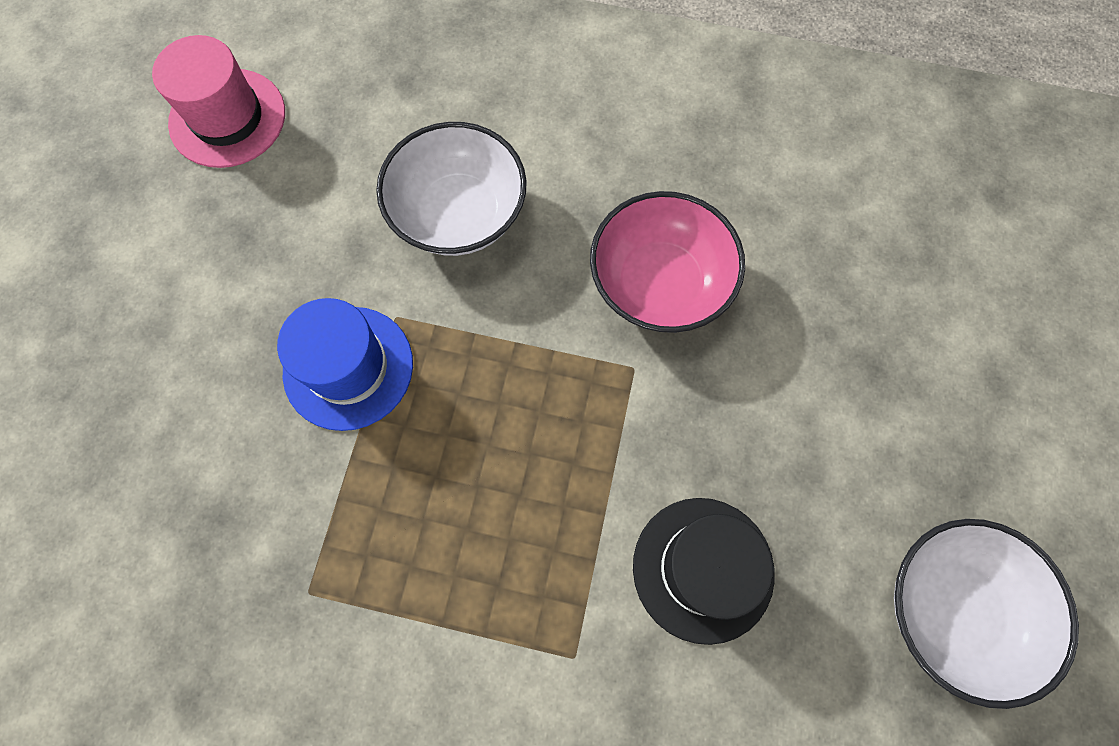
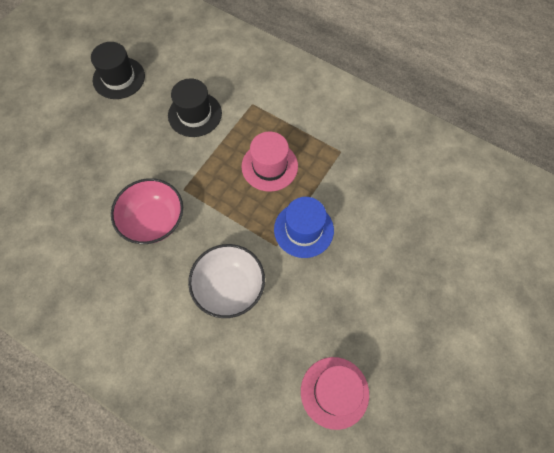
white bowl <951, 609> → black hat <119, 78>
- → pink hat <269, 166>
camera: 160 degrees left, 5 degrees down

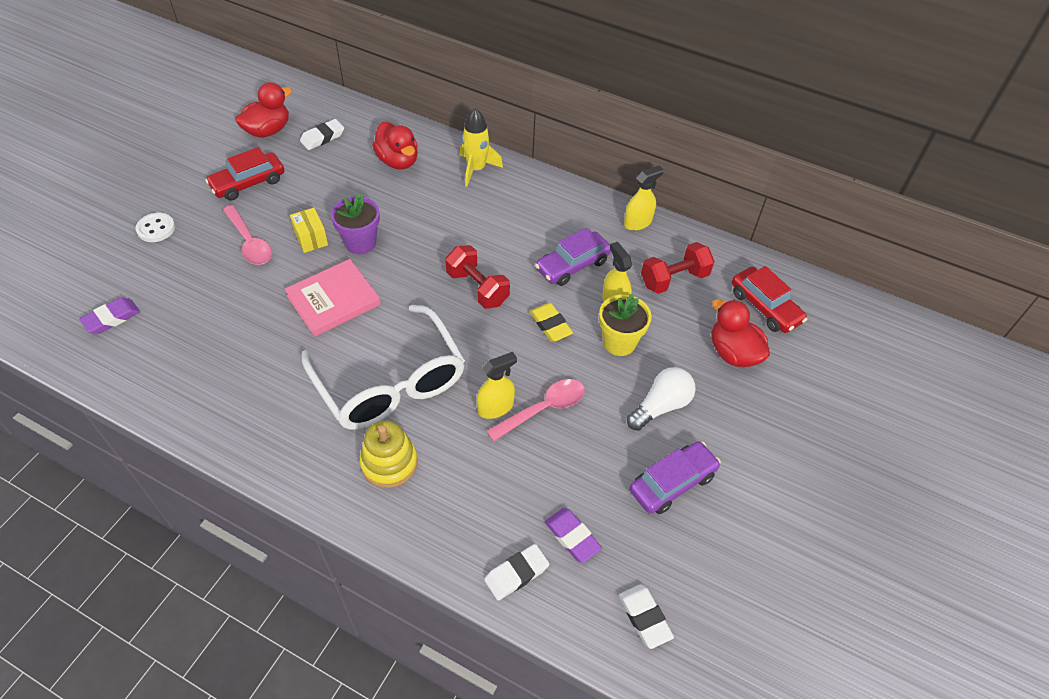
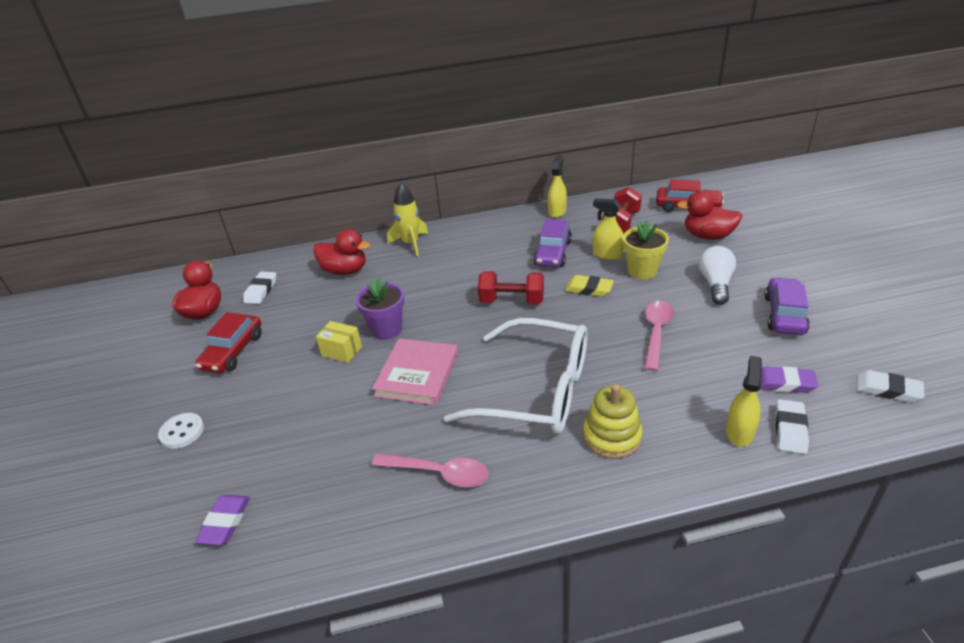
pink spoon <250, 242> → pink spoon <439, 473>, relocated
yellow spray bottle <495, 407> → yellow spray bottle <739, 432>, relocated
camera: 35 degrees left, 15 degrees down

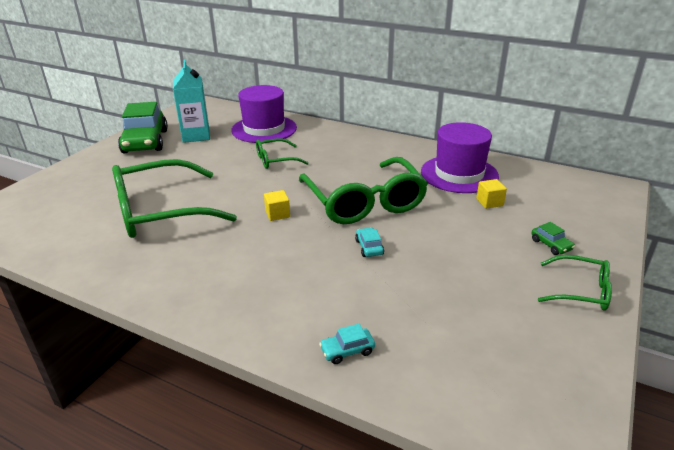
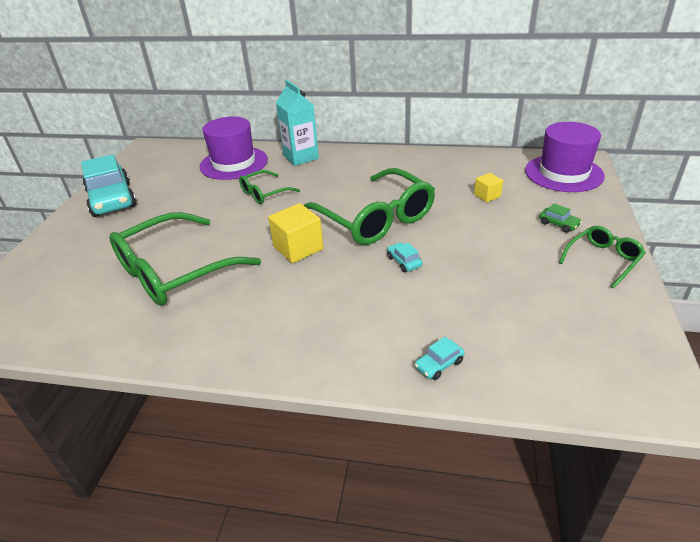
green car <145, 141> → turquoise car <112, 199>
yellow cube <277, 214> → yellow cube <298, 248>, x1.77
turquoise carton <196, 136> → turquoise carton <301, 157>, relocated
purple hat <459, 174> → purple hat <563, 173>, relocated
green glasses <580, 291> → green glasses <602, 260>, 45 degrees counterclockwise
camera: 15 degrees left, 5 degrees up

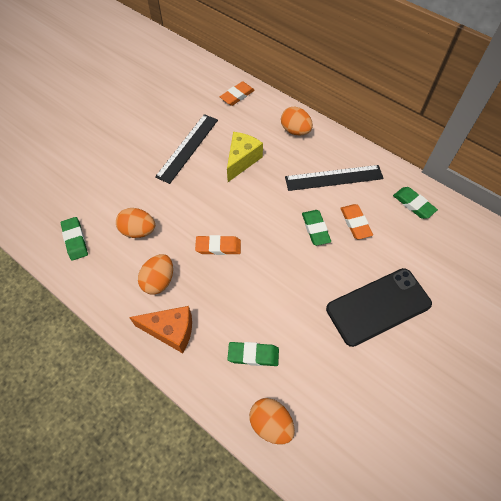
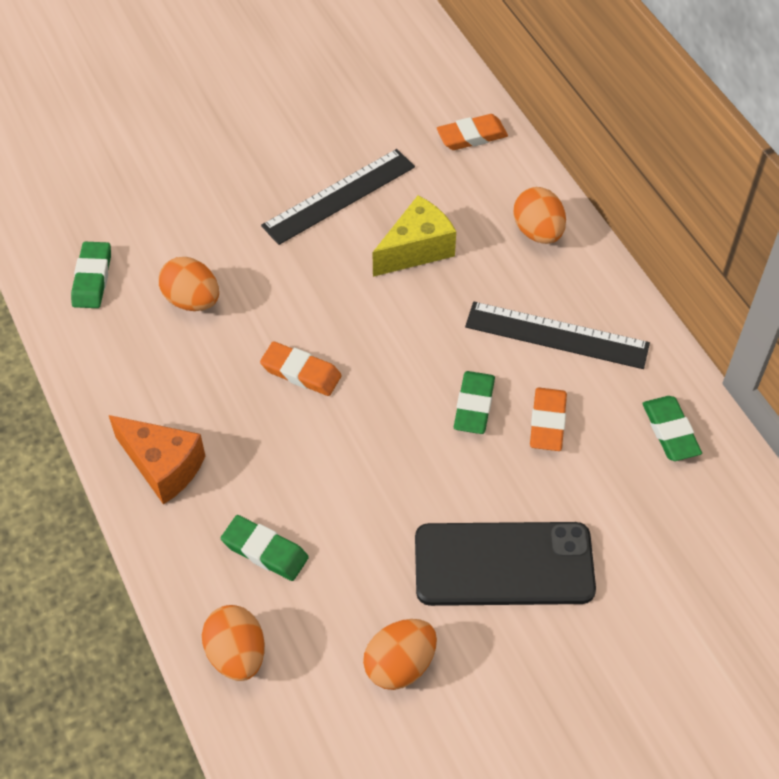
orange egg <159, 281> → orange egg <400, 665>, relocated
camera: 25 degrees right, 5 degrees down

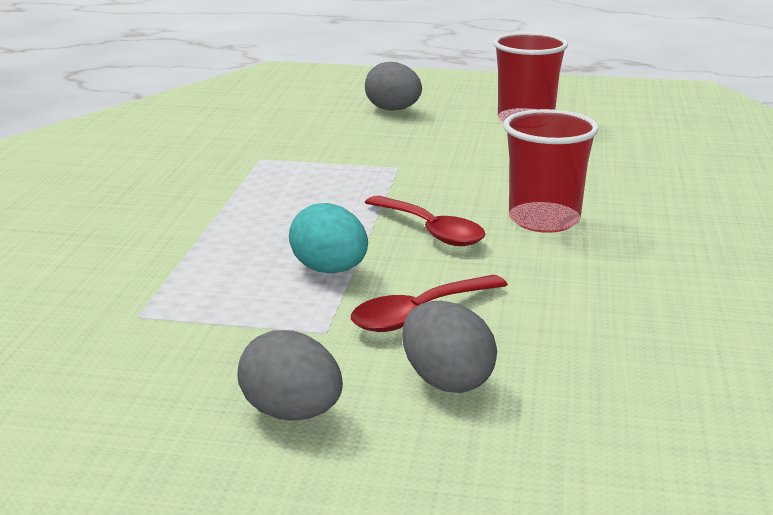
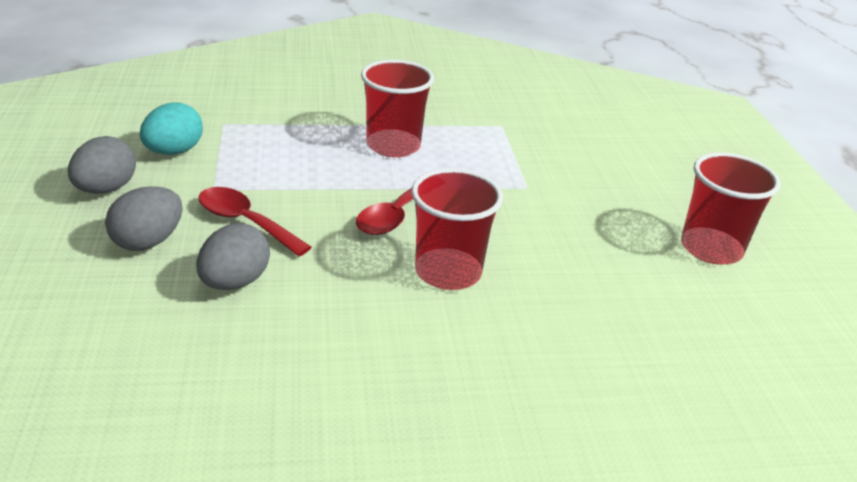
turquoise egg <329, 270> → turquoise egg <174, 151>, relocated
grey egg <393, 110> → grey egg <235, 282>, relocated
- → red cup <393, 145>
camera: 70 degrees right, 10 degrees up

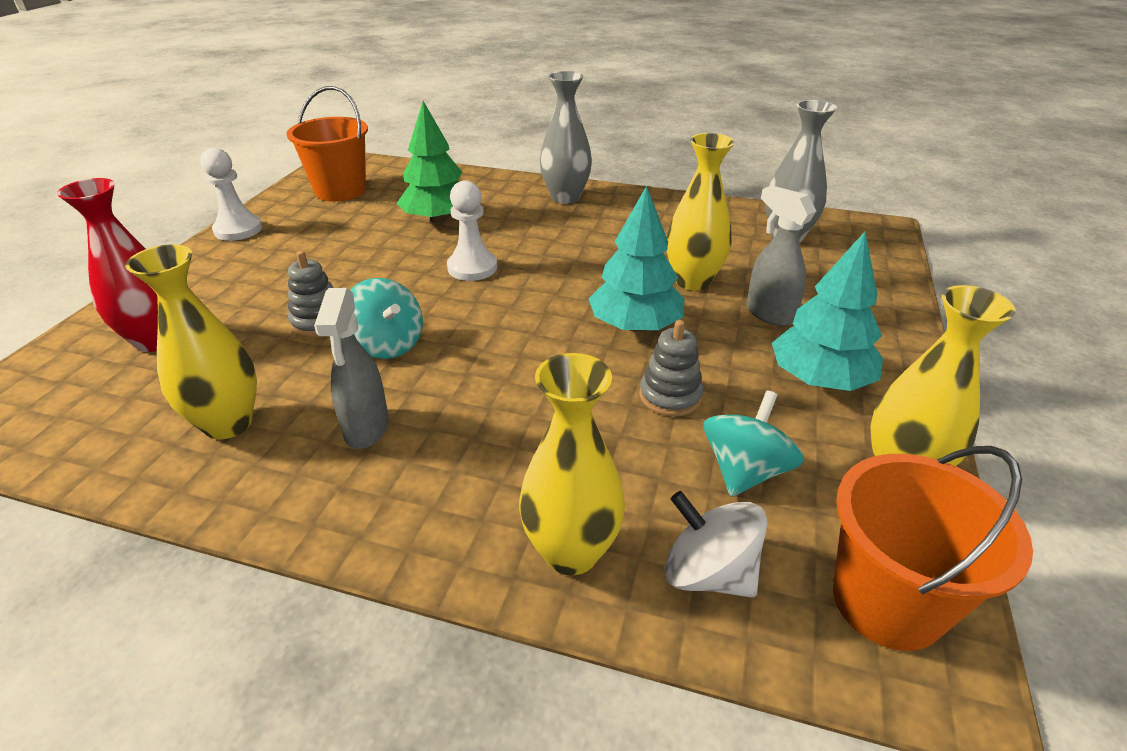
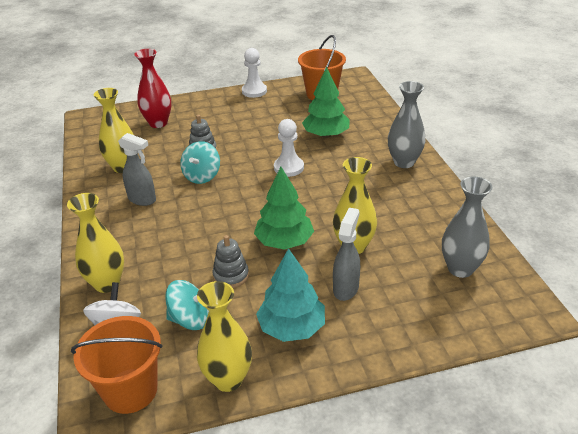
grey spray bottle <366, 429> → grey spray bottle <142, 199>, 120 degrees counterclockwise
turquoise tree <635, 326> → green tree <284, 242>
camera: 60 degrees right, 0 degrees up

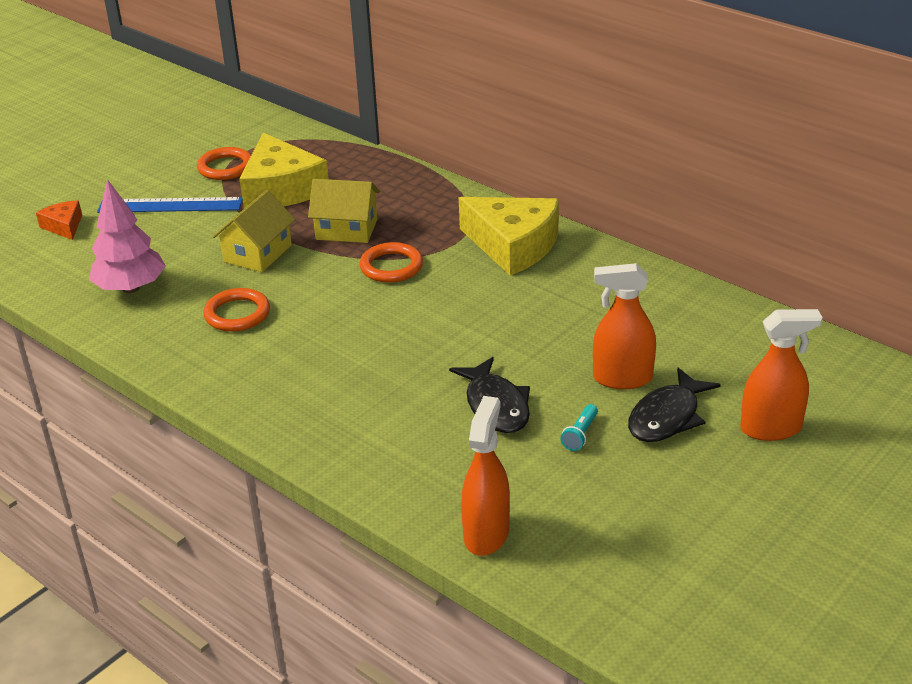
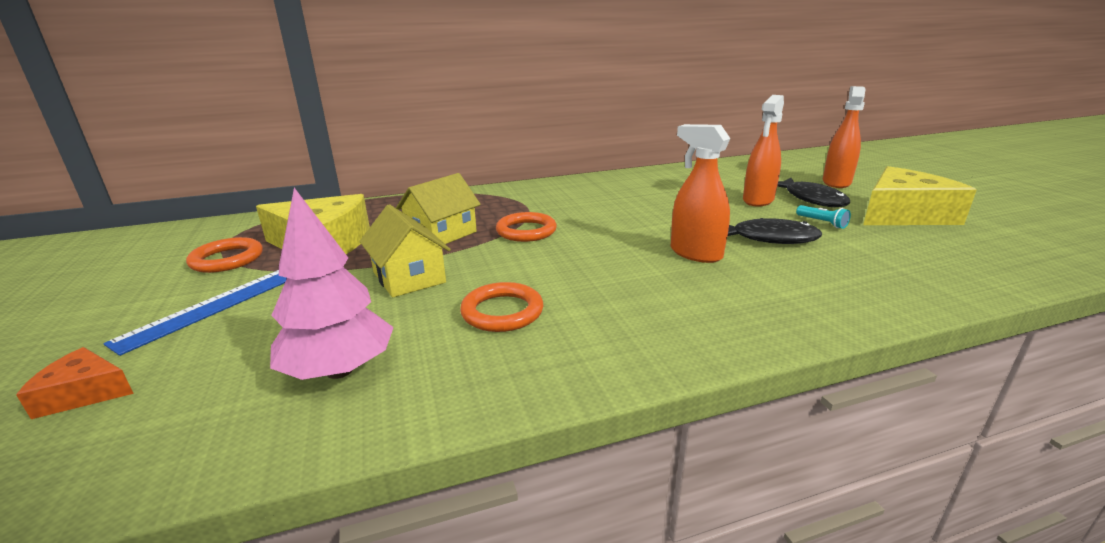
orange spray bottle <486, 534> → orange spray bottle <695, 253>, relocated
yellow cheese <513, 245> → yellow cheese <902, 214>, relocated
camera: 60 degrees left, 10 degrees down

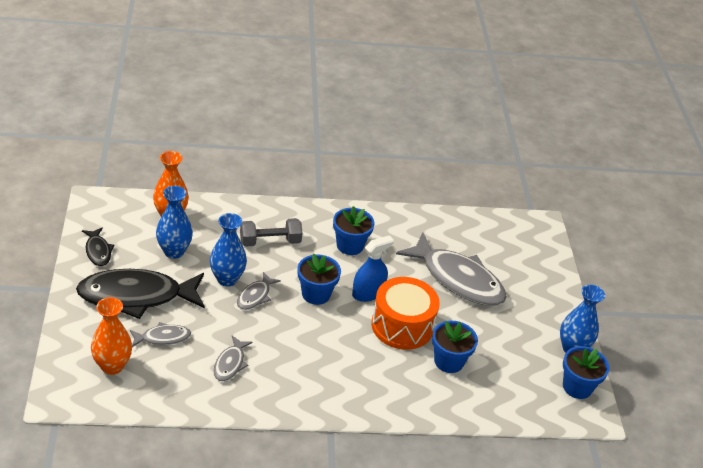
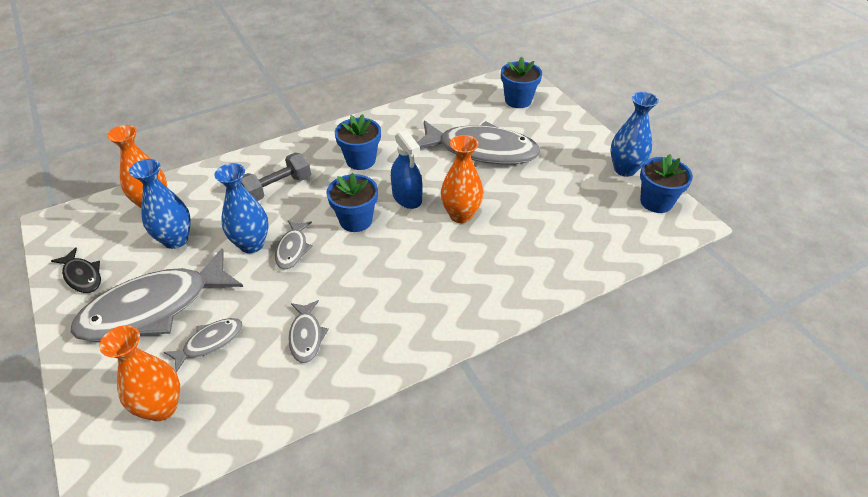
black fish <136, 296> → grey fish <154, 308>
blue spray bottle <368, 293> → blue spray bottle <407, 197>, 120 degrees clockwise
orange drum <402, 326> → orange vase <461, 215>
blue flower pot <448, 361> → blue flower pot <518, 100>, relocated
camera: 20 degrees left, 5 degrees up

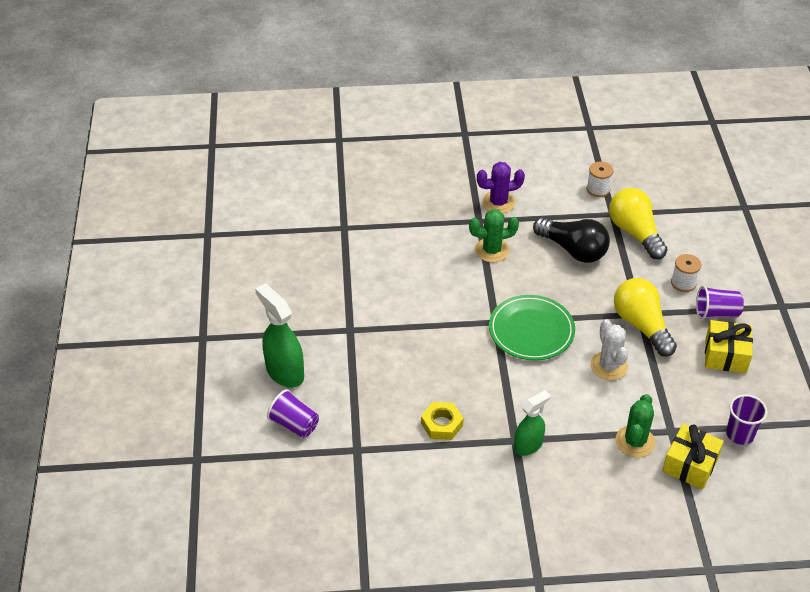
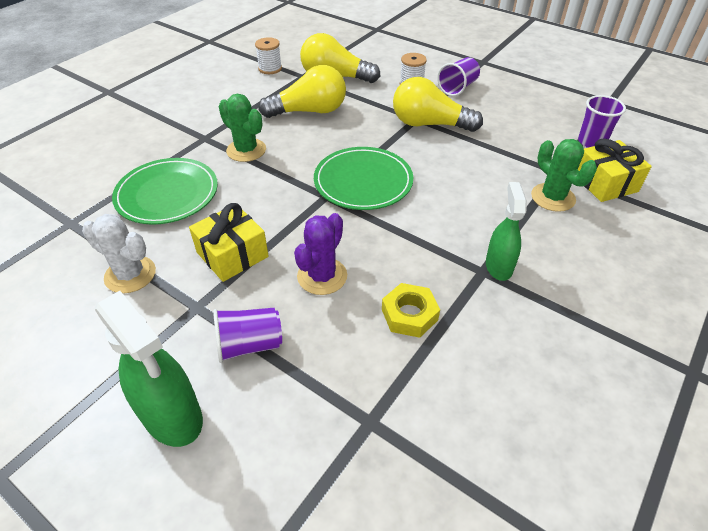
white cactus <609, 366> → white cactus <130, 274>, relocated
green spray bottle <284, 372> → green spray bottle <173, 416>, 135 degrees counterclockwise
- → green plate <167, 194>
yellow gift <725, 355> → yellow gift <232, 254>, relocated
purple cup <294, 424> → purple cup <249, 345>, relocated
green cactus <492, 250> → green cactus <246, 150>, 75 degrees counterclockwise
black light bulb <573, 250> → yellow light bulb <309, 111>
purple cactus <498, 202> → purple cactus <322, 276>, relocated
camera: 50 degrees left, 0 degrees up

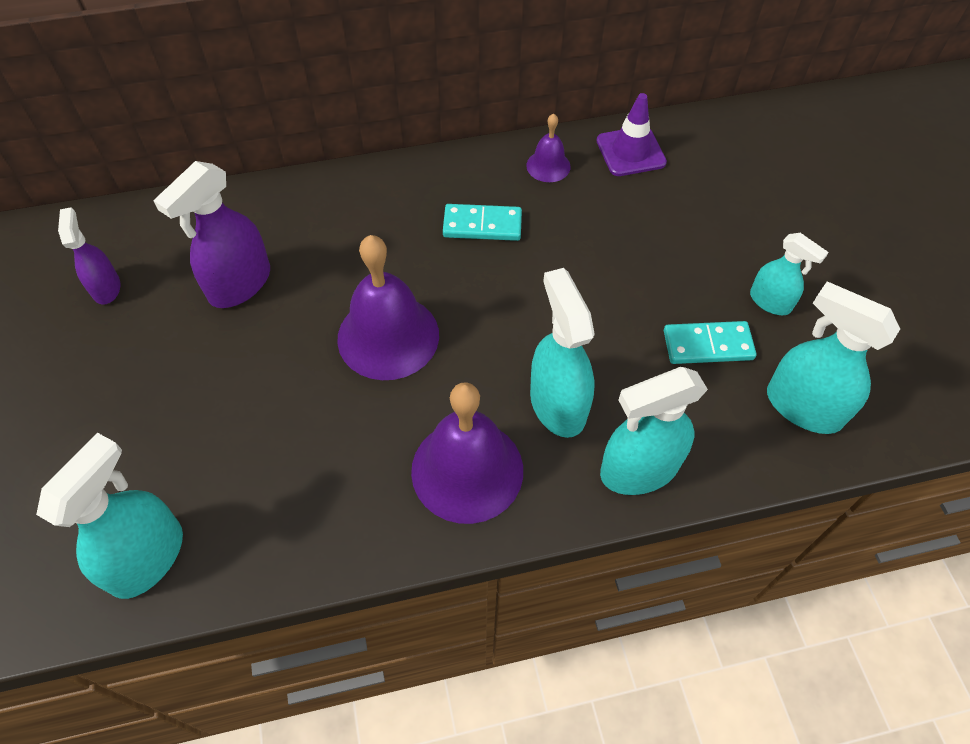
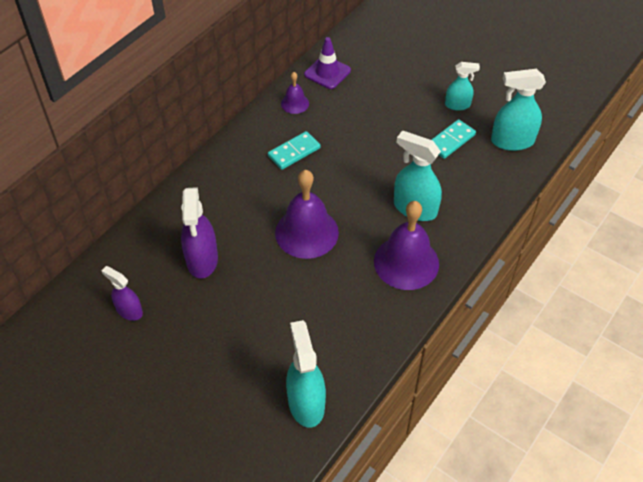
turquoise spray bottle <638, 469> → -
camera: 40 degrees left, 5 degrees down

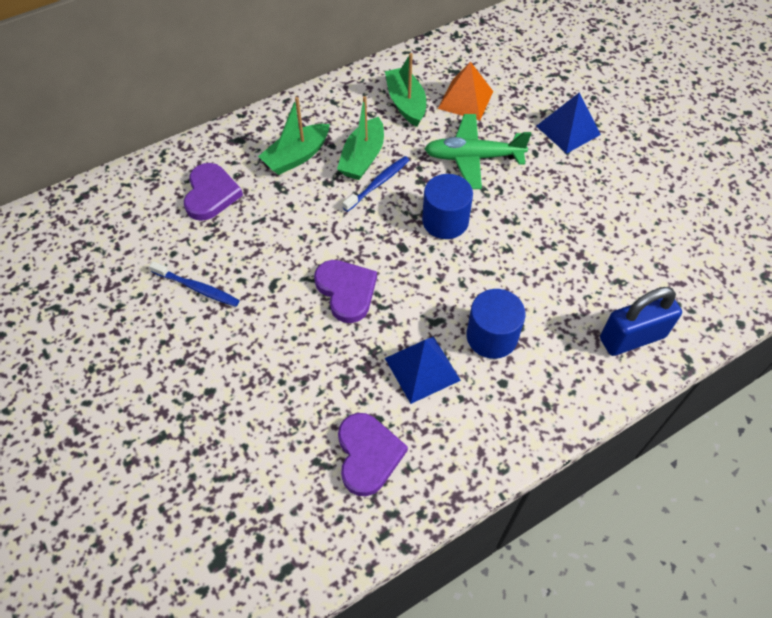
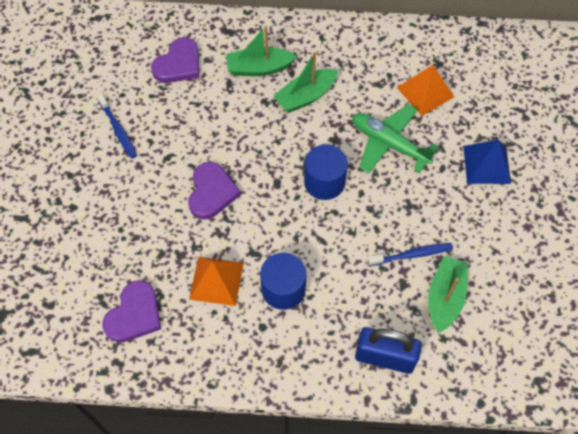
blue pyramid <422, 369> → orange pyramid <216, 281>
blue toothbrush <378, 184> → blue toothbrush <411, 255>, relocated
green boat <406, 103> → green boat <445, 297>, relocated
camera: 35 degrees right, 5 degrees up

